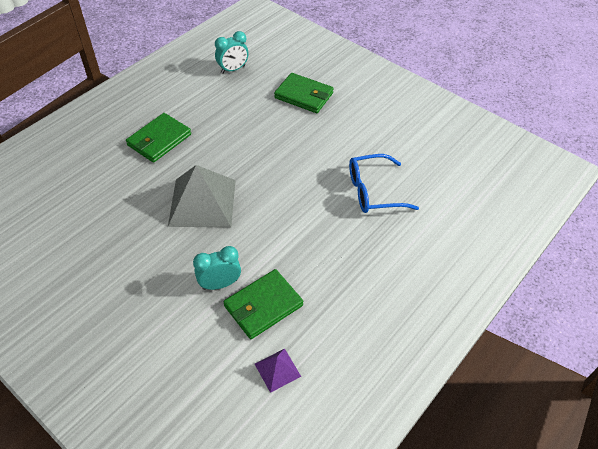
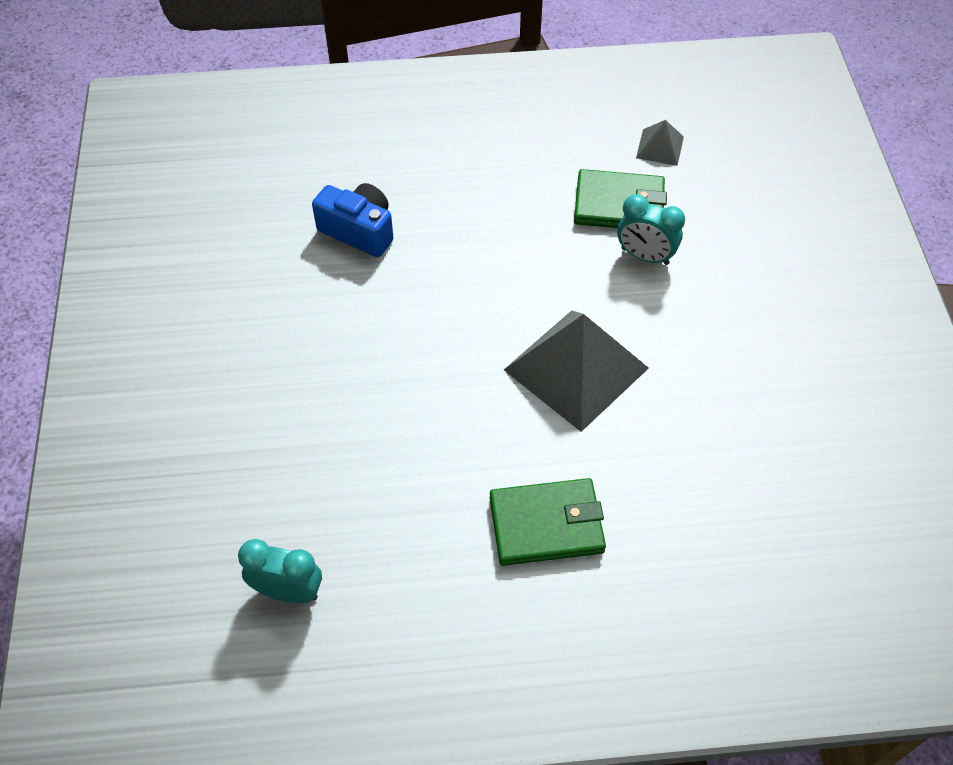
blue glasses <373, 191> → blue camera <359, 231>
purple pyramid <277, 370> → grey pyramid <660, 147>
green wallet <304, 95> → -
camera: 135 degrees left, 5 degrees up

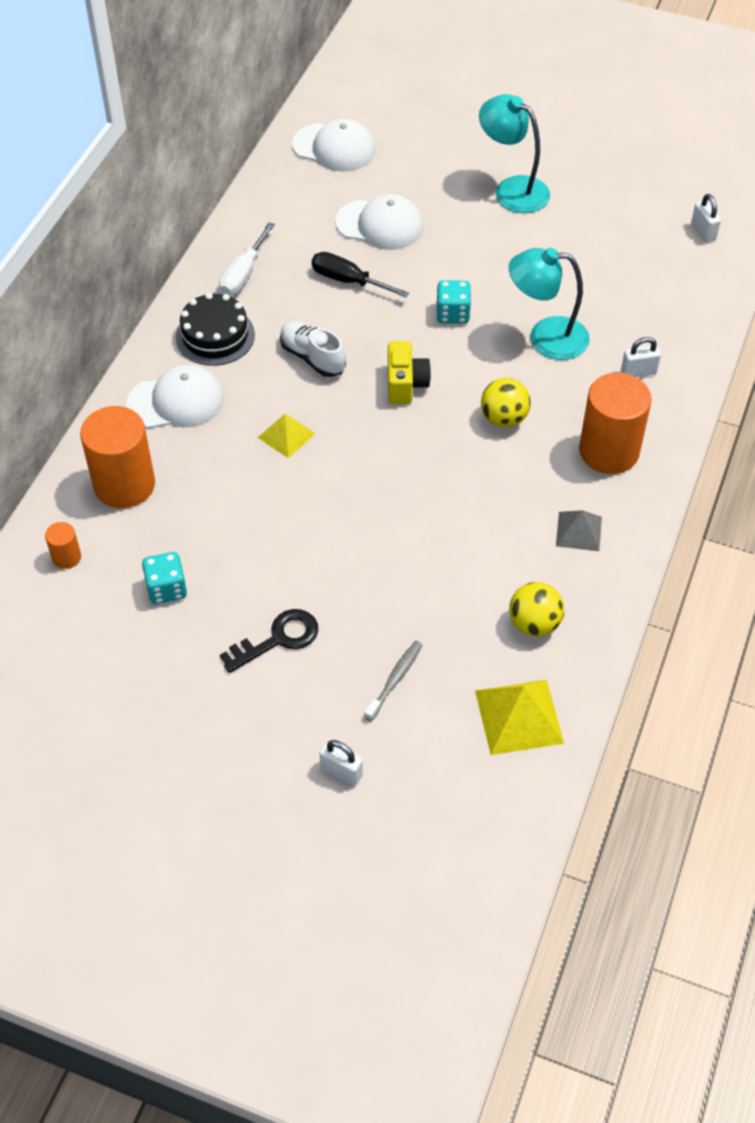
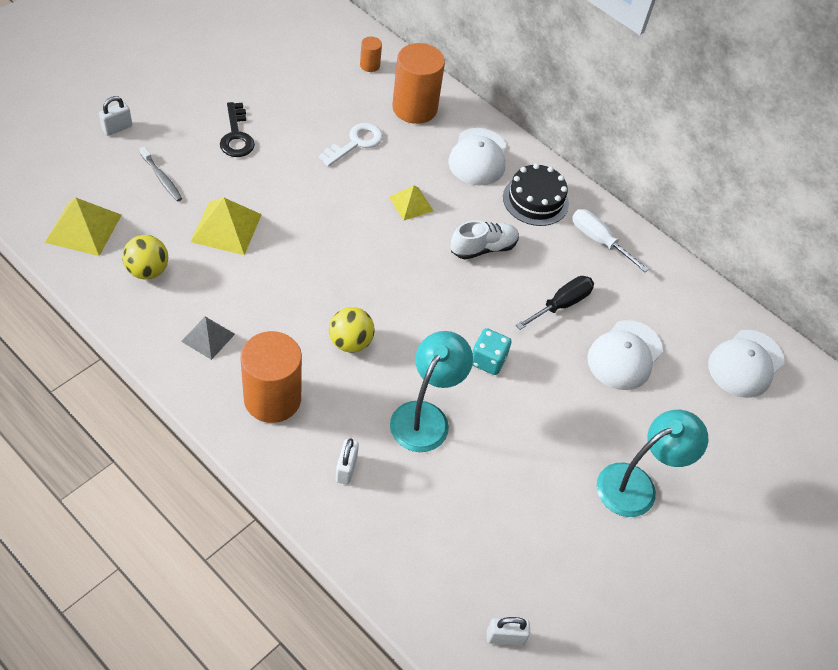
- → yellow pyramid <226, 227>
- → white key <355, 143>
turquoise dice <166, 589> → -
yellow camera <405, 384> → -
camera: 105 degrees right, 0 degrees up

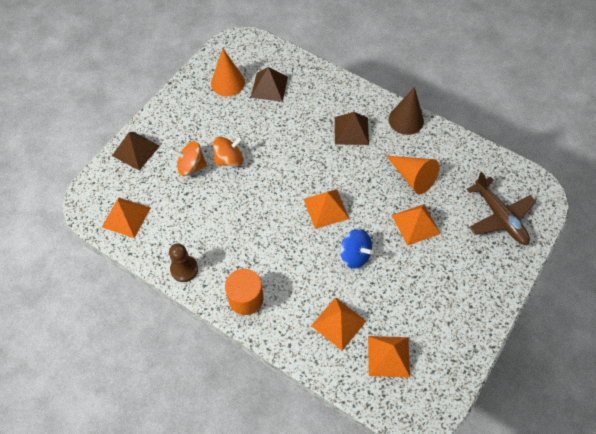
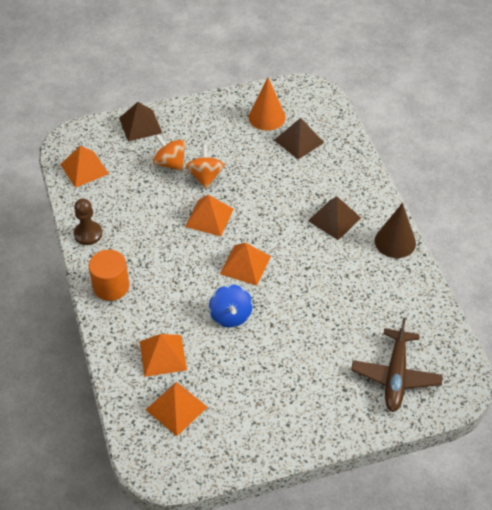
orange spinning top <229, 159> → orange spinning top <205, 177>, 105 degrees counterclockwise
orange pyramid <415, 224> → orange pyramid <209, 217>, relocated
orange cone <413, 177> → -
camera: 40 degrees right, 10 degrees down

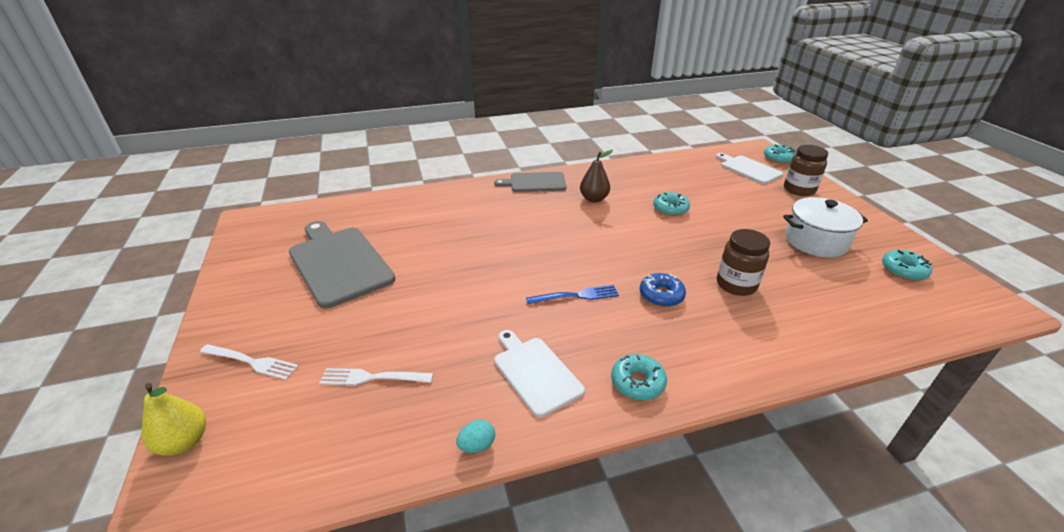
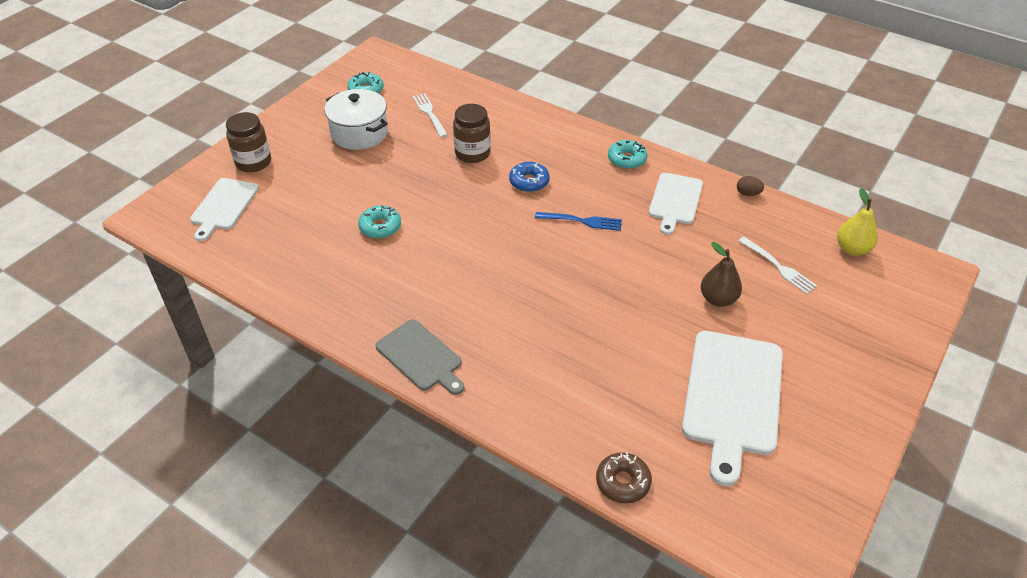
white fork <251, 362> → white fork <429, 114>, relocated
blue fork <576, 296> → blue fork <582, 221>, 150 degrees clockwise
- → brown donut <623, 482>
grey cutting board <339, 263> → white cutting board <732, 397>
brown pear <594, 199> → brown pear <718, 299>, relocated
turquoise egg <477, 445> → brown egg <748, 194>
yellow pear <184, 442> → yellow pear <852, 249>, relocated
turquoise donut <778, 158> → -
camera: 130 degrees left, 10 degrees up

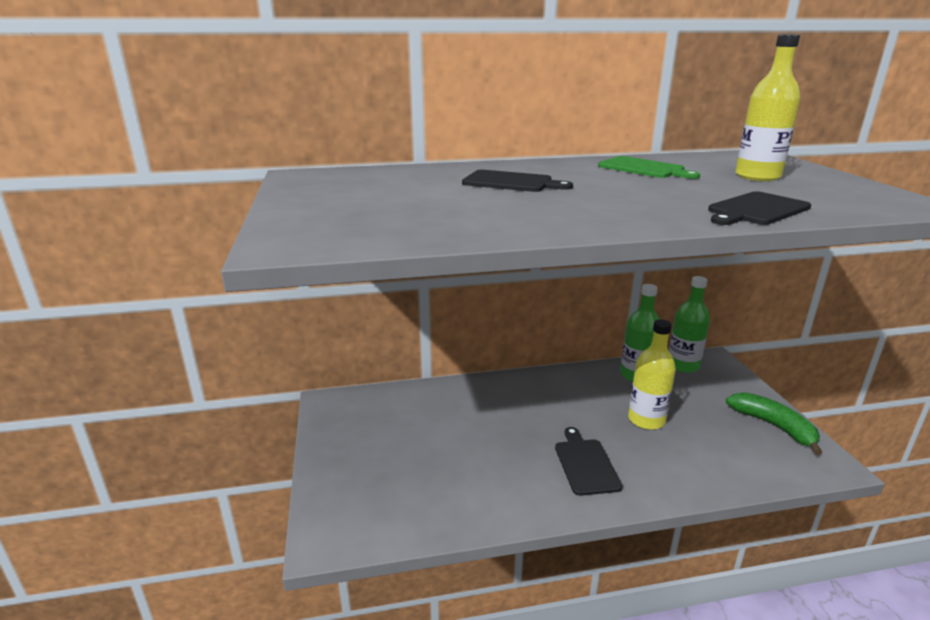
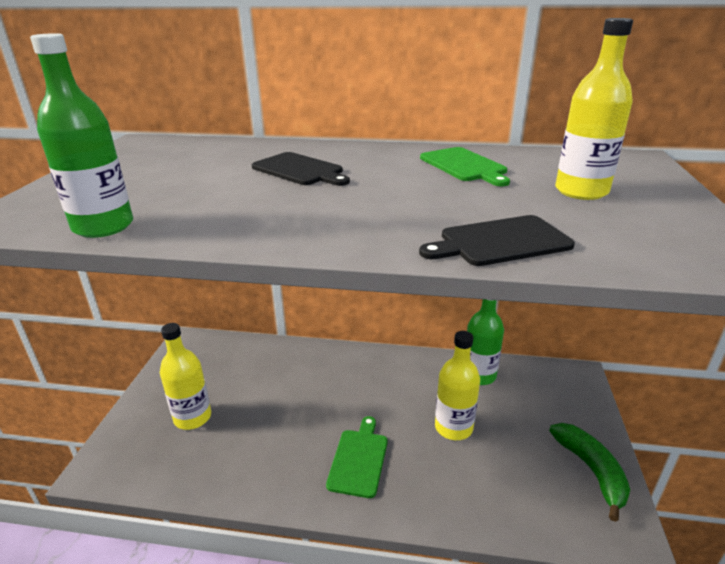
green bottle <683, 365> → green bottle <103, 227>, relocated
- → yellow bottle <192, 417>
black cutting board <585, 464> → green cutting board <359, 459>
camera: 20 degrees right, 5 degrees up

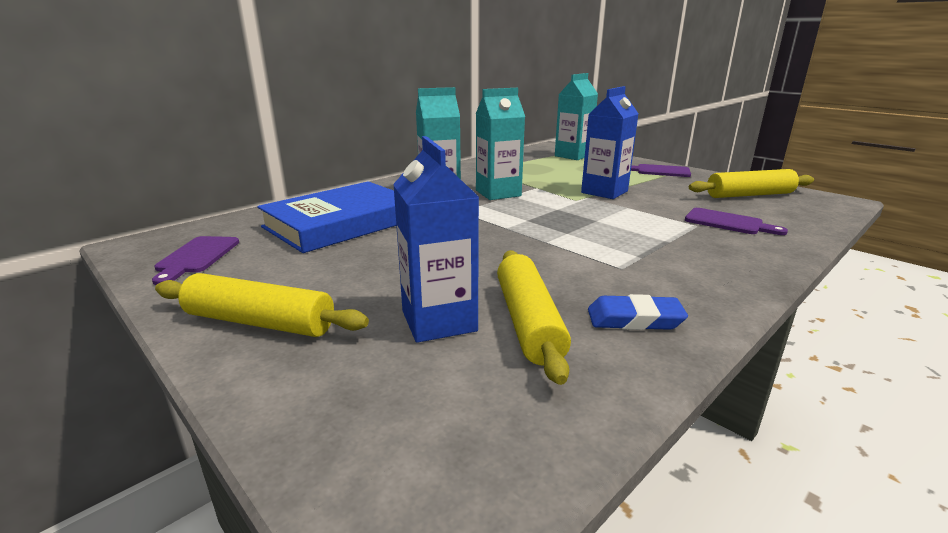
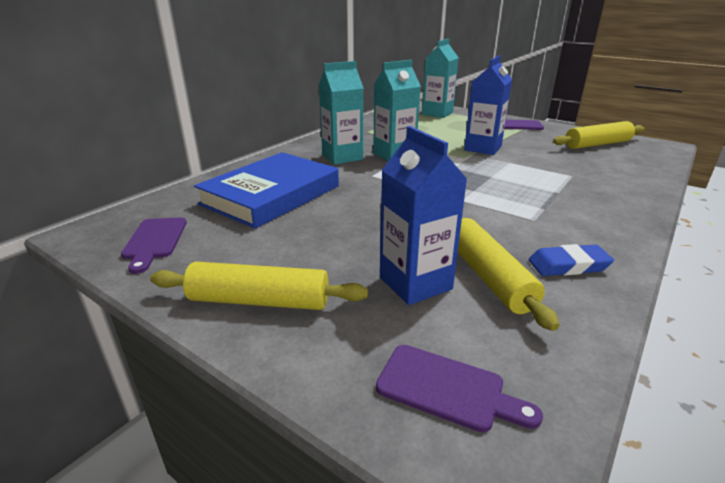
purple cutting board <727, 222> → purple cutting board <447, 388>, relocated
camera: 10 degrees left, 5 degrees up

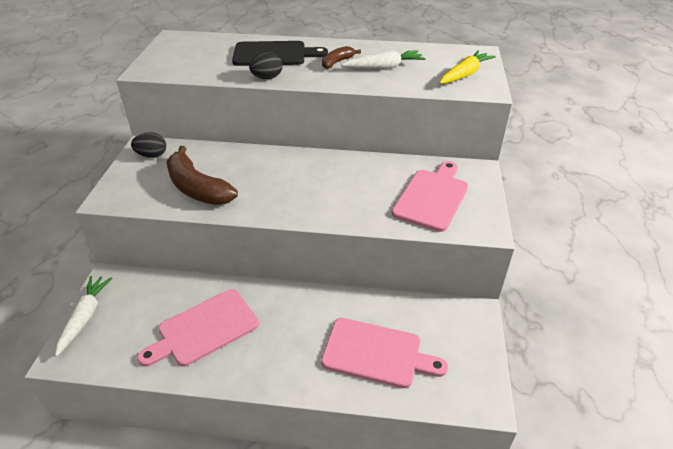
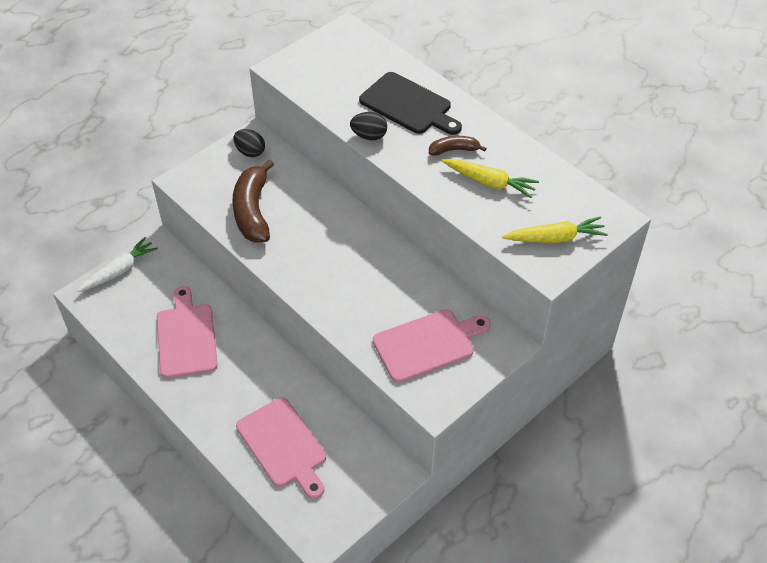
pink cutting board <204, 329> → pink cutting board <186, 337>, 75 degrees clockwise
white carrot <384, 67> → yellow carrot <490, 182>
camera: 40 degrees right, 10 degrees up

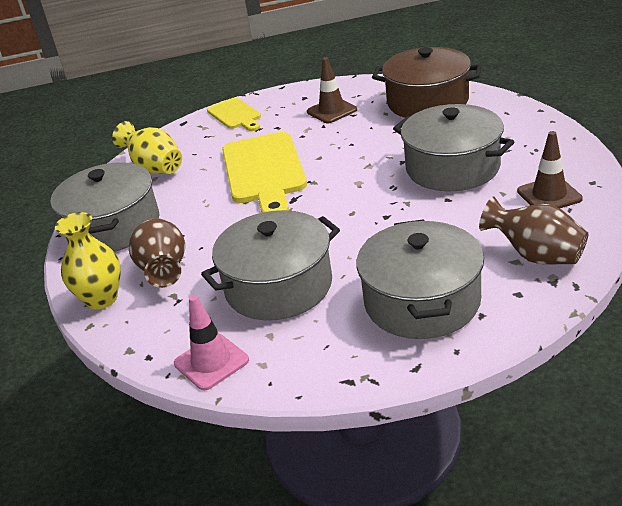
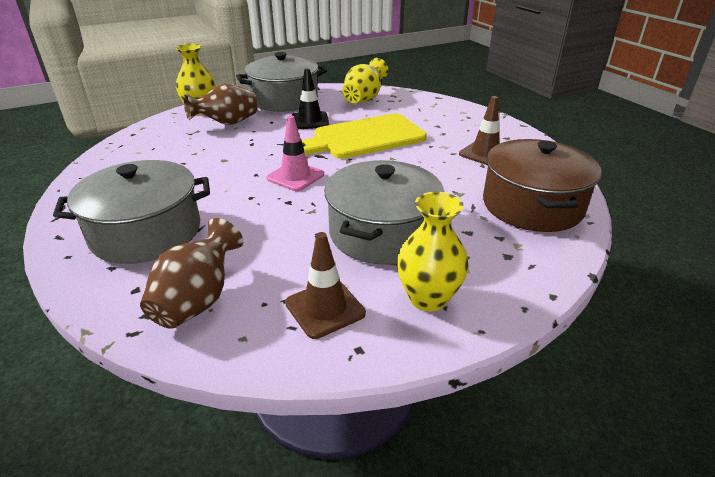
pink traffic cone <211, 362> → pink traffic cone <295, 176>, relocated
- → black traffic cone <310, 121>
- → yellow vase <428, 298>
grey pot <278, 286> → -
yellow cutting board <235, 115> → -
camera: 70 degrees right, 0 degrees up

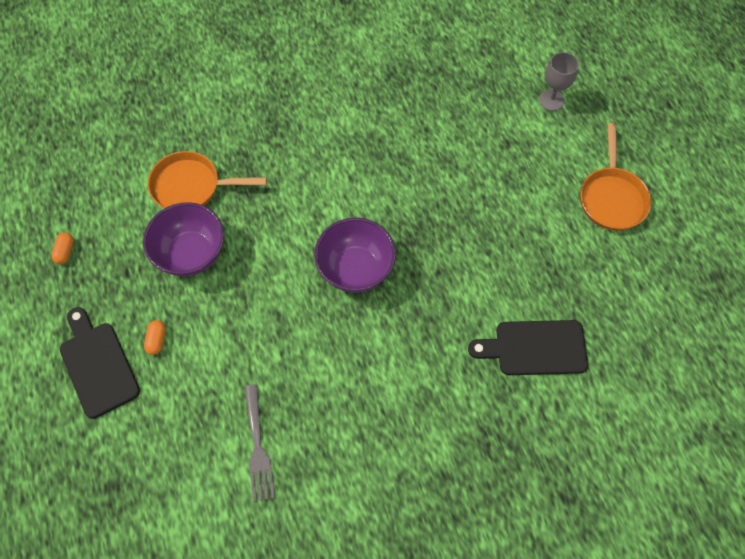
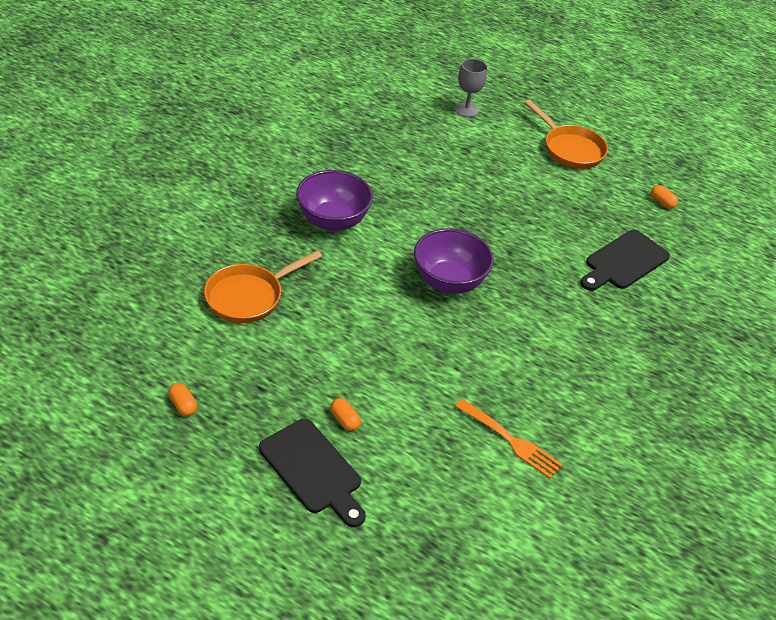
black cutting board <97, 365> → black cutting board <313, 470>, 150 degrees counterclockwise
purple bowl <191, 254> → purple bowl <332, 221>, relocated
grey fork <257, 446> → orange fork <510, 440>
- → orange capsule <662, 202>
camera: 45 degrees left, 20 degrees down

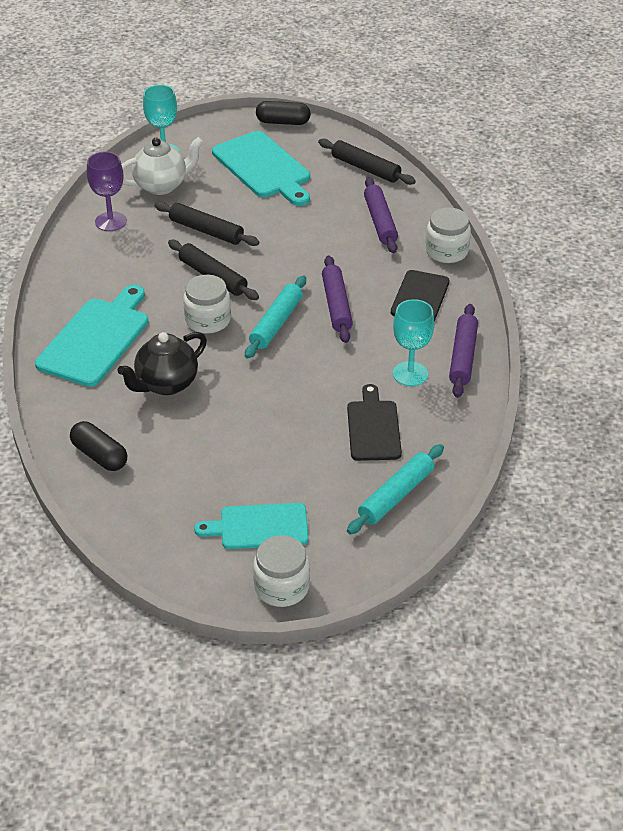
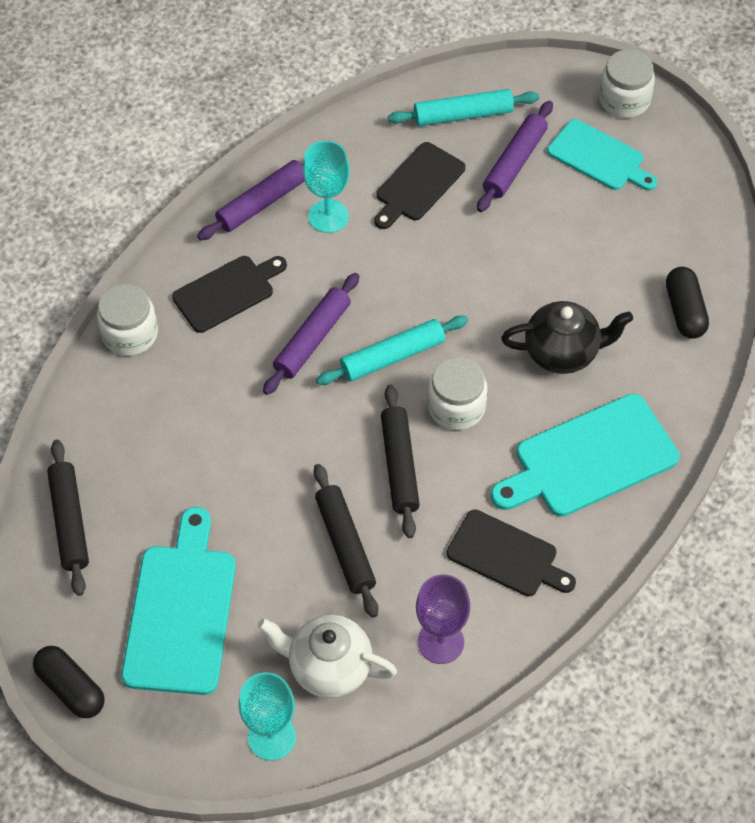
- → black cutting board <506, 555>
purple rolling pin <380, 221> → purple rolling pin <514, 162>, relocated
camera: 140 degrees left, 15 degrees up

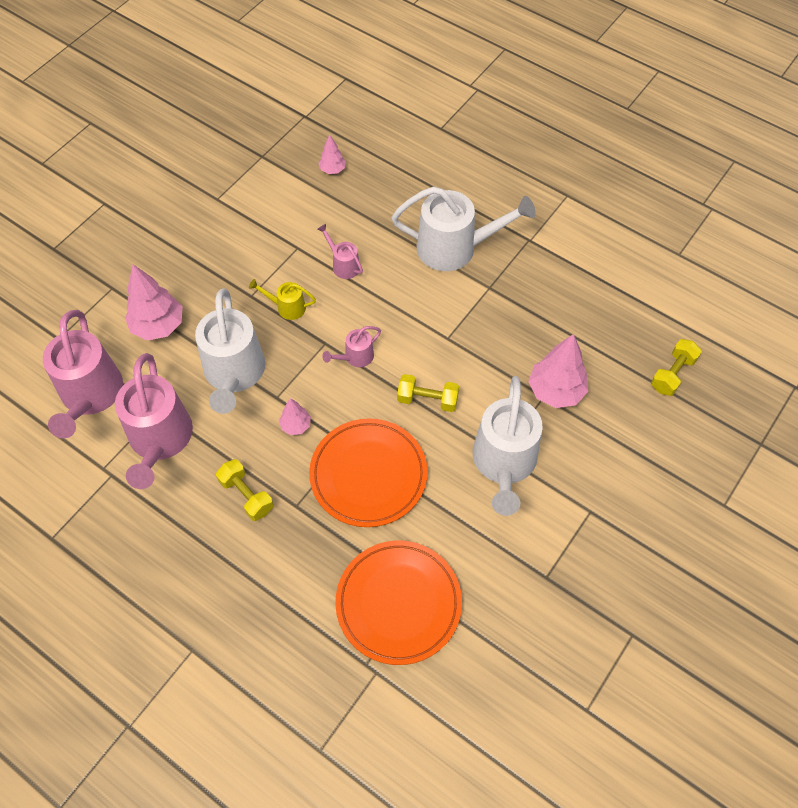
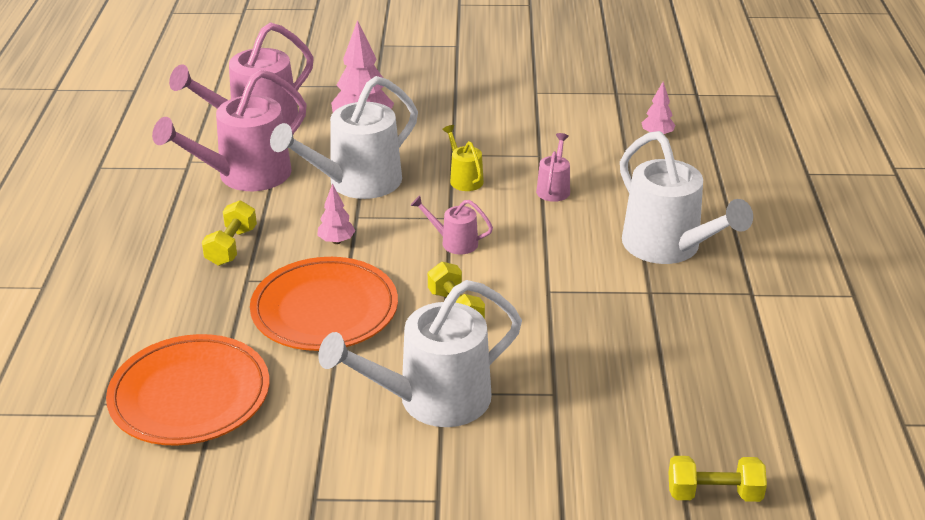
pink tree <555, 391> → -
camera: 55 degrees right, 25 degrees down

